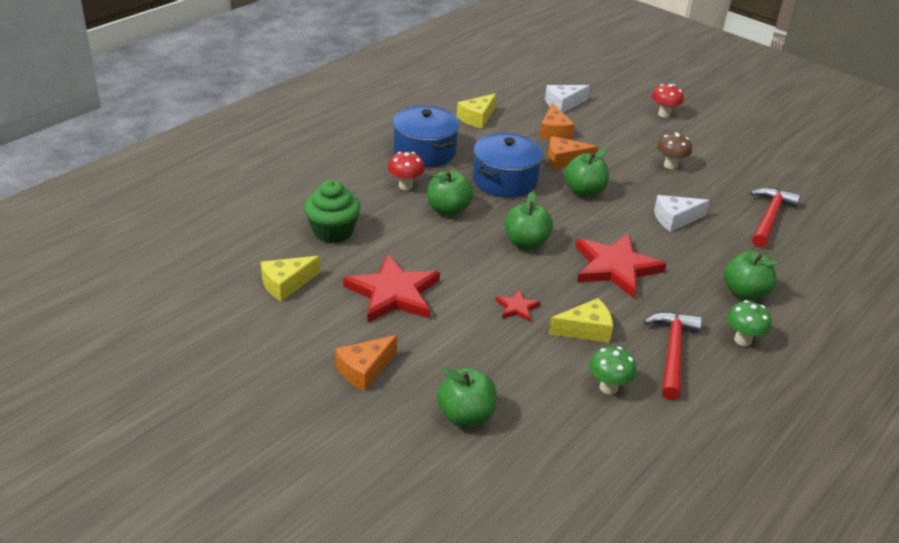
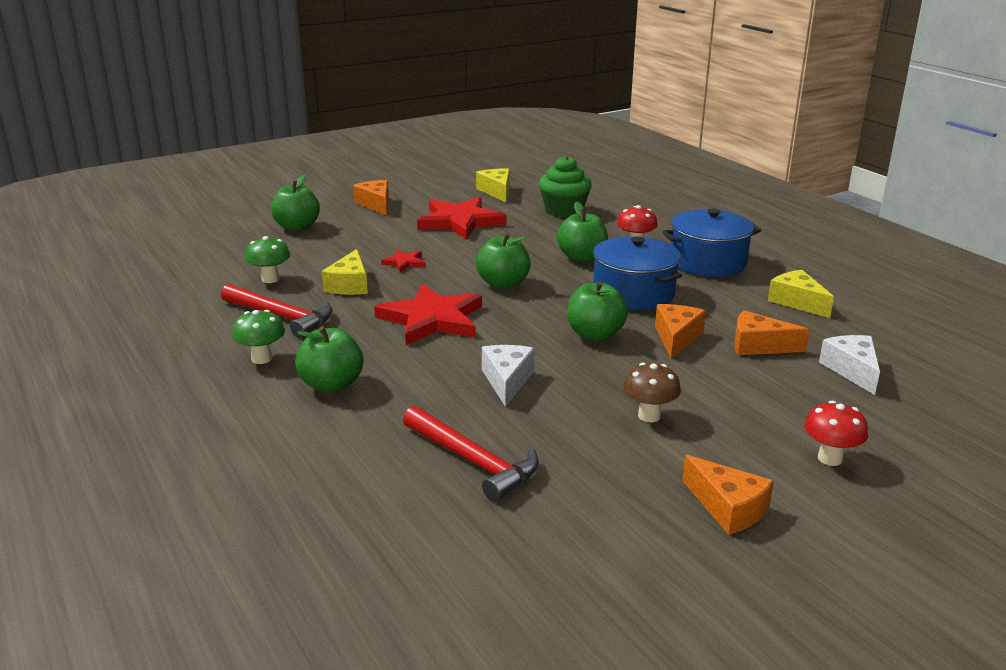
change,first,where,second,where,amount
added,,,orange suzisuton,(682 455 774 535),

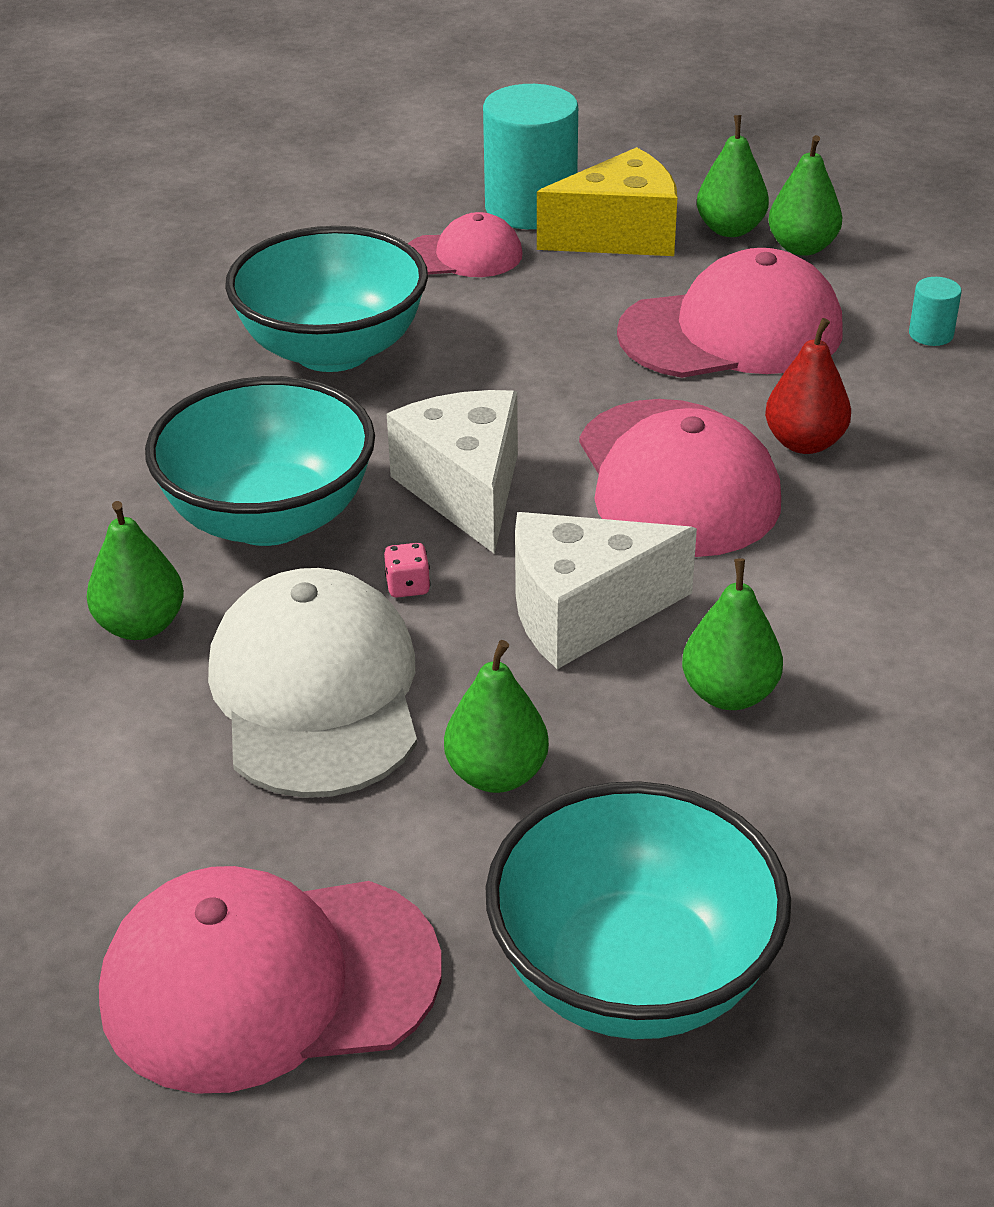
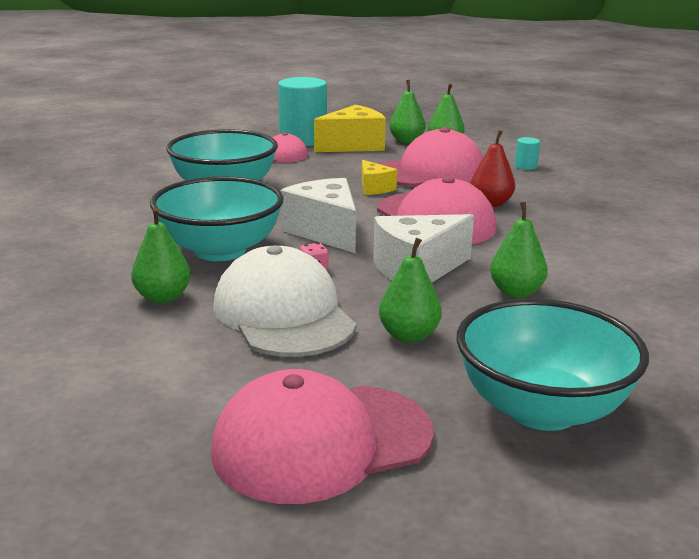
change,first,where,second,where,amount
added,,,yellow suzisuton,(362 160 397 195),

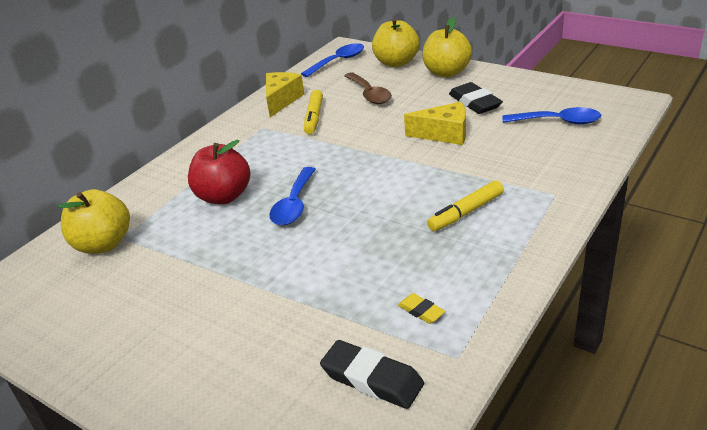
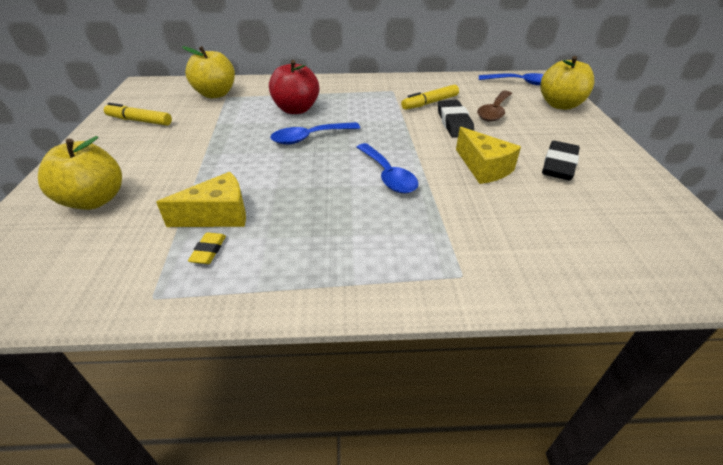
change,first,where,second,where,amount
moved,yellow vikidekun,(422 17 472 77),,(38 136 122 210),
moved,yellow suzisuton,(266 72 304 117),,(156 172 246 227),
moved,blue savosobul,(503 107 601 125),,(357 143 418 194),
moved,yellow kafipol,(427 180 504 231),,(104 103 172 126),
moved,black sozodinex,(320 340 424 409),,(438 100 474 138),

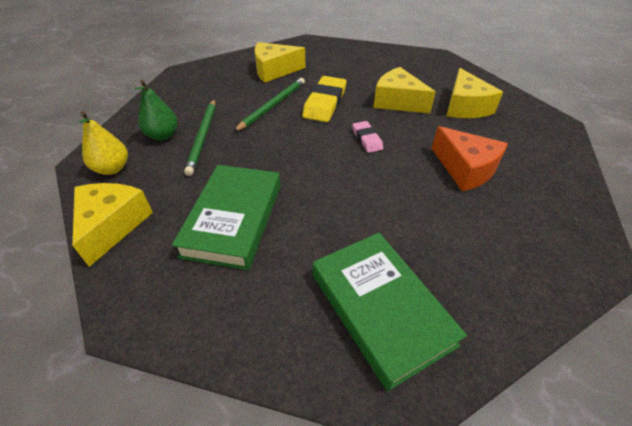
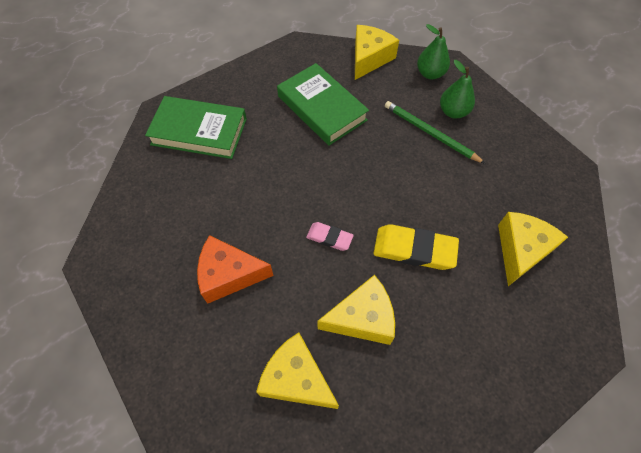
change,first,where,second,where,amount
turned,yellow sozodinex,(302 76 346 122),,(373 224 459 270),45 degrees counterclockwise
removed,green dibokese,(234 78 305 132),,,
recoloured,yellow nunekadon,(79 111 128 175),green nunekadon,(417 24 450 79),
turned,yellow suzisuton,(72 183 153 267),,(355 25 399 80),105 degrees counterclockwise

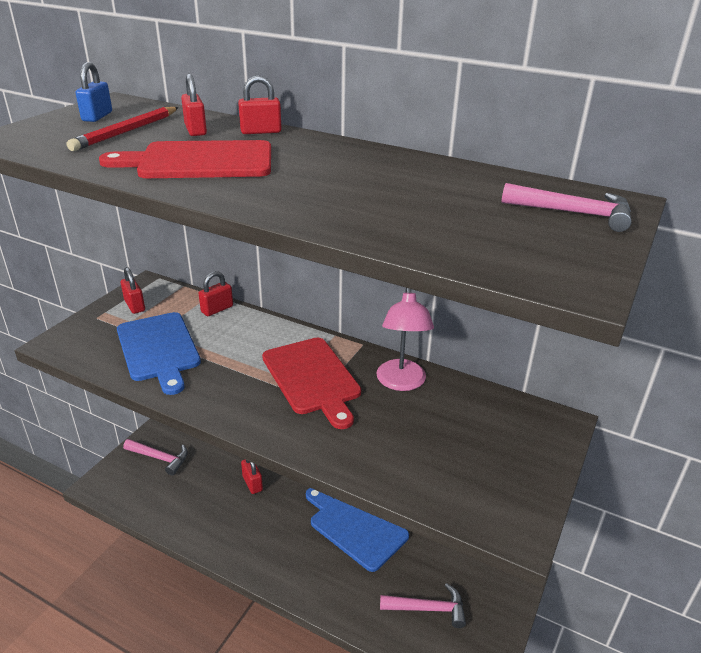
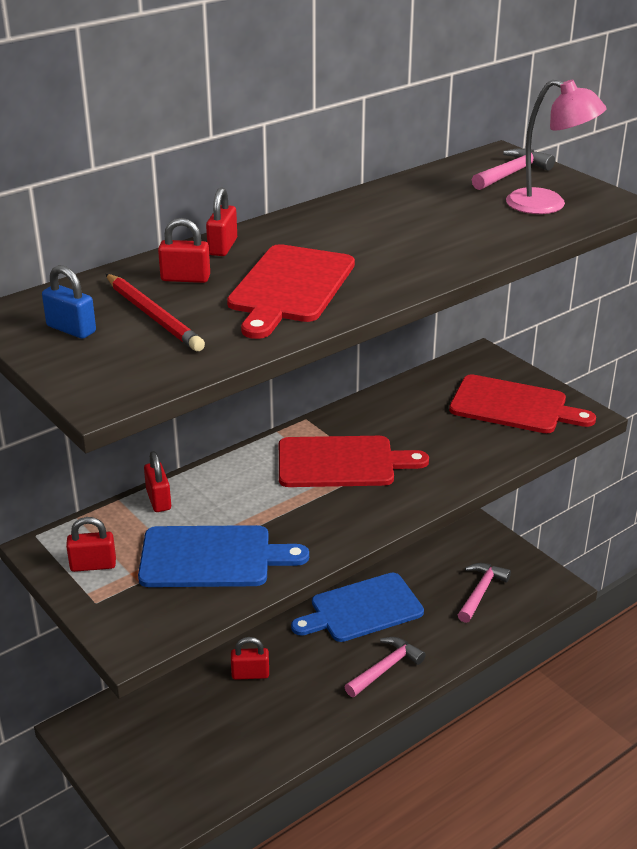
change,first,where,second,where,amount
moved,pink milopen,(376 288 434 391),,(506 80 607 214),
moved,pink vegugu,(123 439 188 476),,(345 637 426 697),
added,,,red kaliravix,(449 374 596 433),

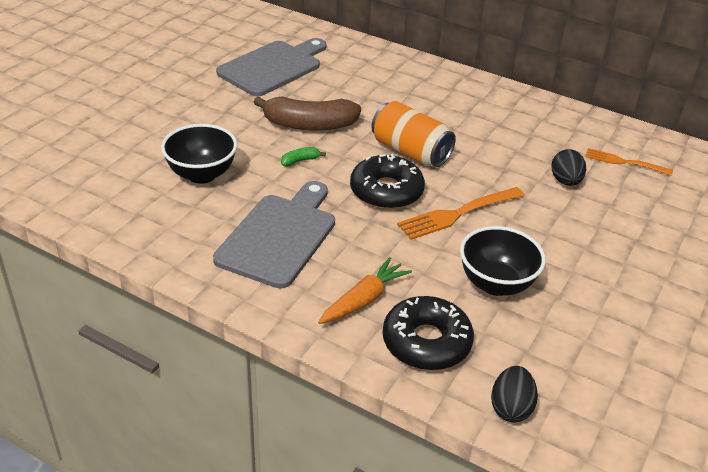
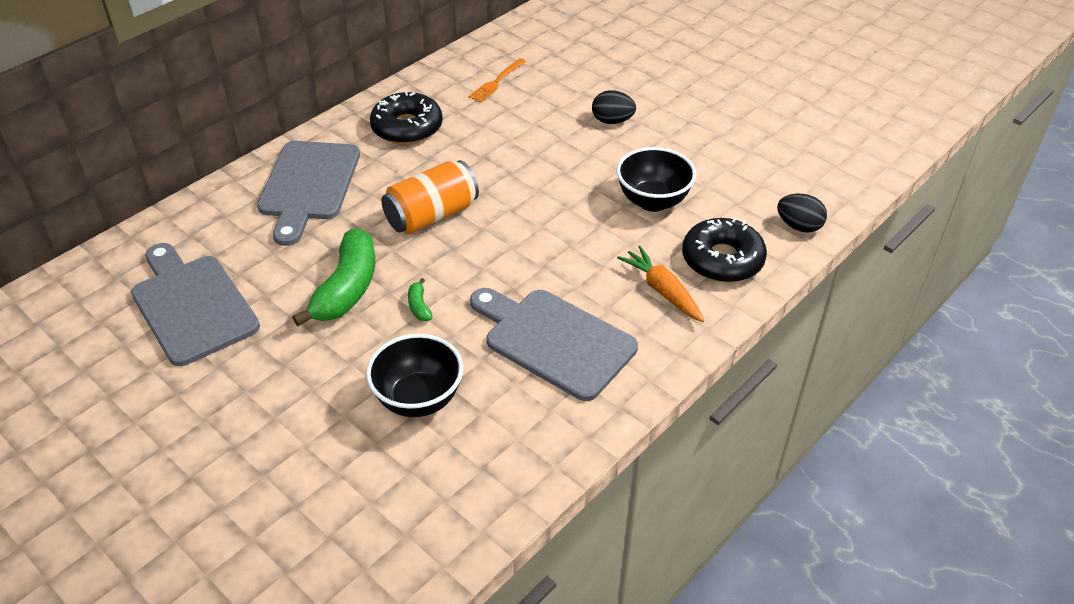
change,first,where,second,where,amount
recoloured,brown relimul,(253 96 361 130),green relimul,(292 228 375 326),
moved,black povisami,(551 149 586 186),,(592 90 636 124),
moved,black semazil,(350 154 425 210),,(370 91 443 144),
removed,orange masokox,(397 187 525 240),,,
added,,,grey kaliravix,(257 141 360 246),

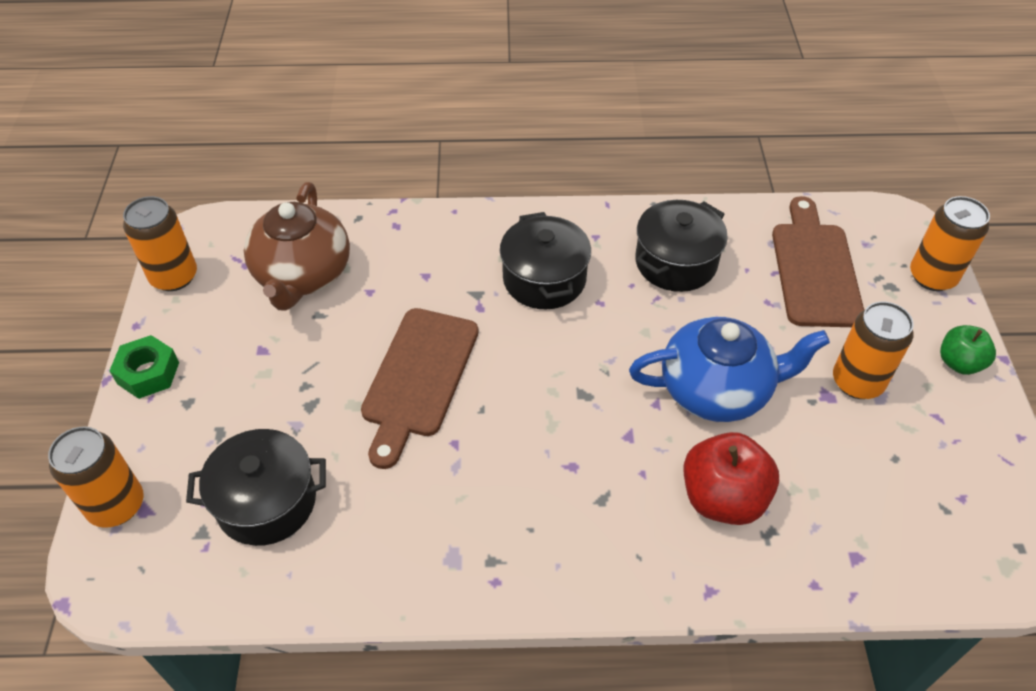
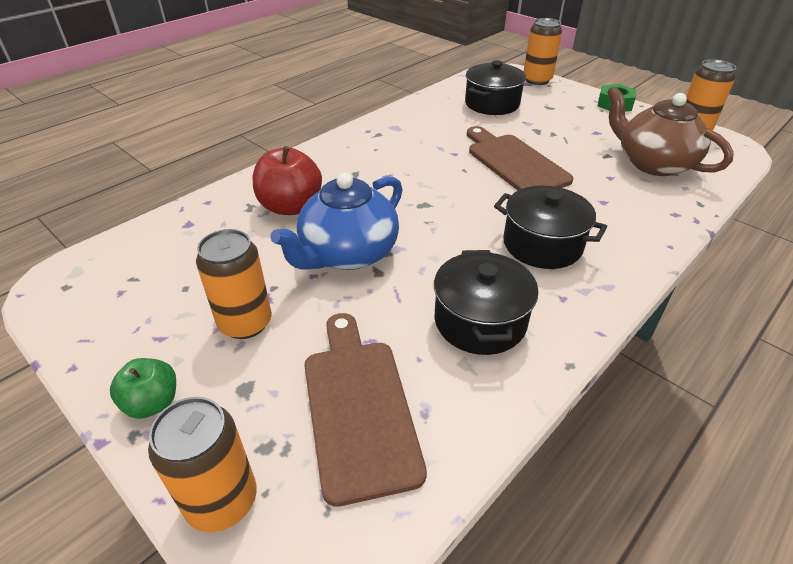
change,first,where,second,where,amount
turned,brown kaliravix,(772 196 864 327),,(304 313 427 507),150 degrees counterclockwise

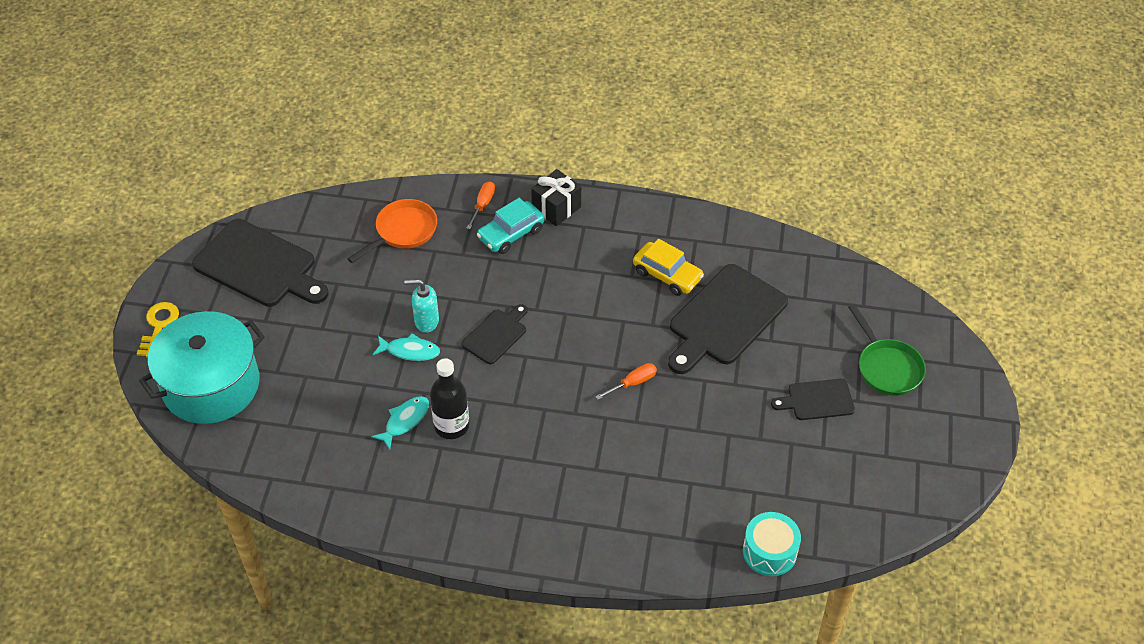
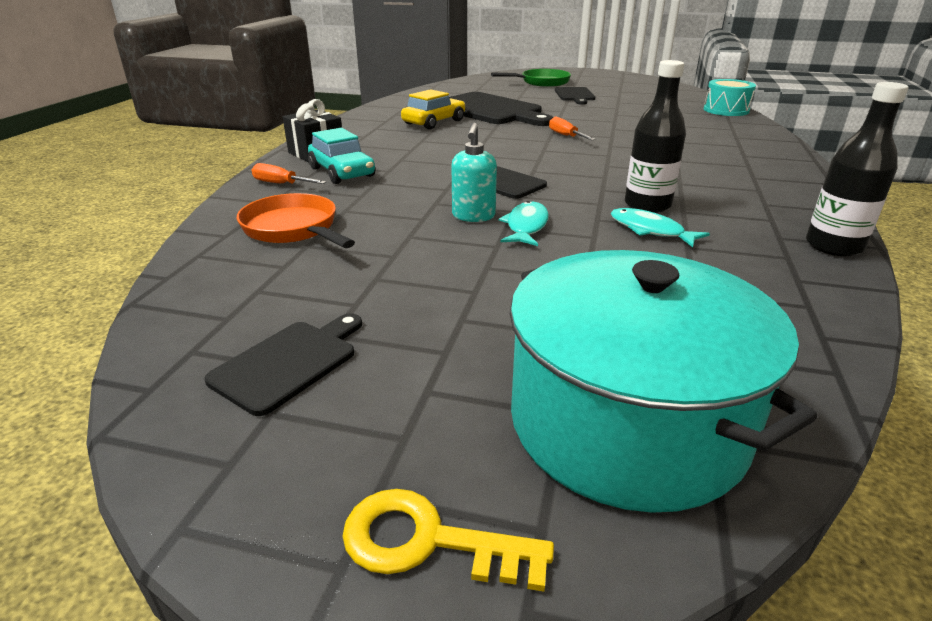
change,first,where,second,where,amount
resized,black kaliravix,(192 219 329 307),,(204 313 362 416),x0.53
added,,,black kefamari,(806 82 909 256),

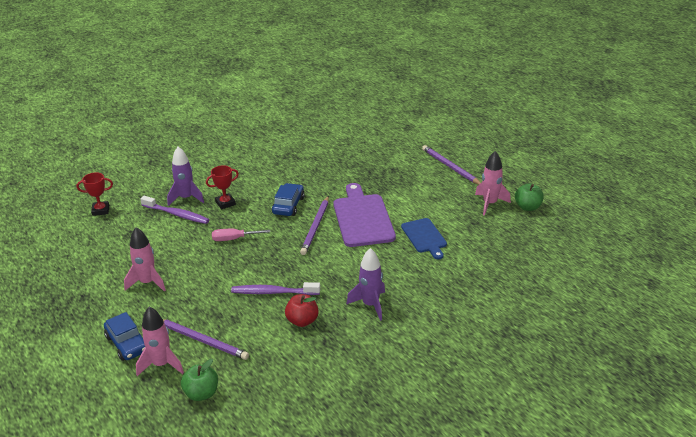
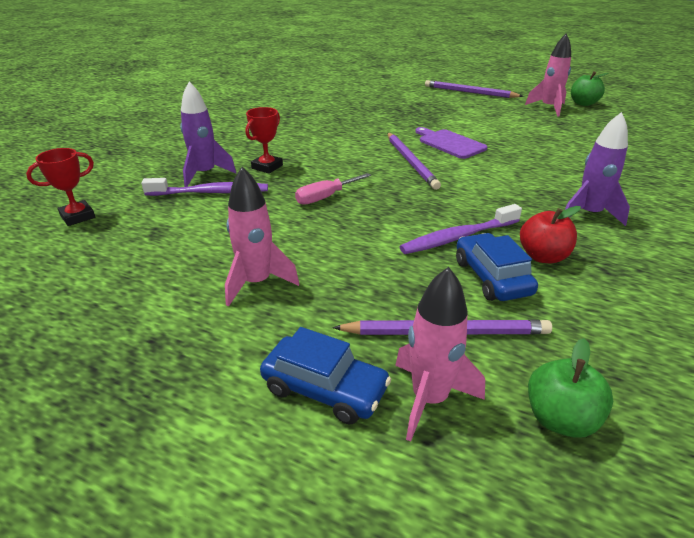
change,first,where,second,where,amount
moved,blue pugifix,(272 183 305 216),,(456 233 538 301),
resized,purple kaliravix,(333 183 396 247),,(415 127 488 159),x0.60
removed,blue kaliravix,(401 218 447 259),,,

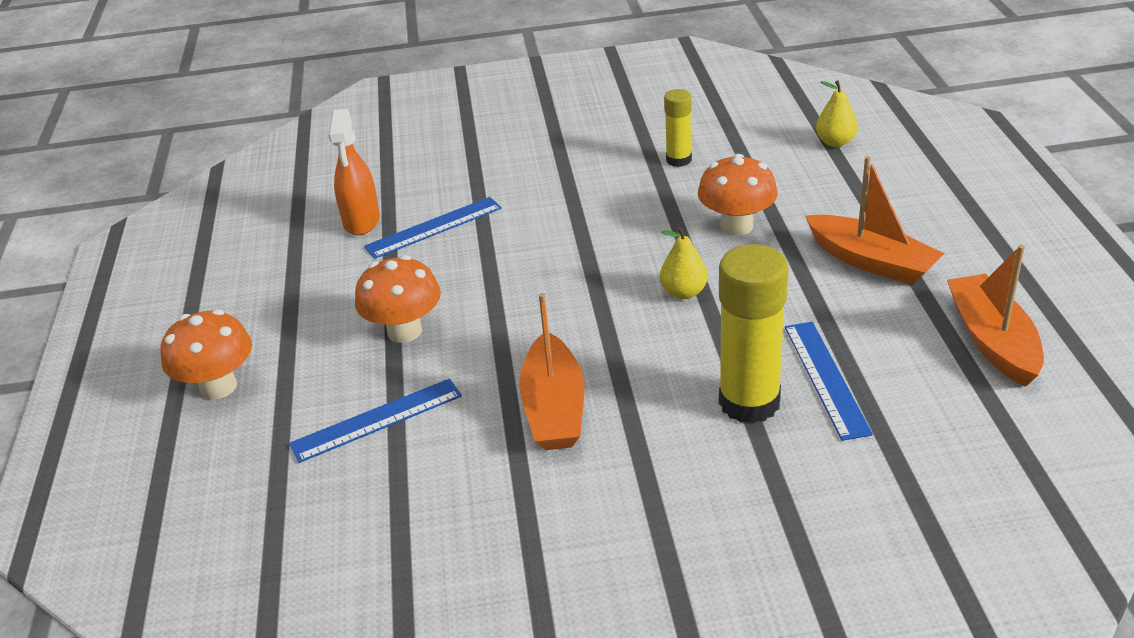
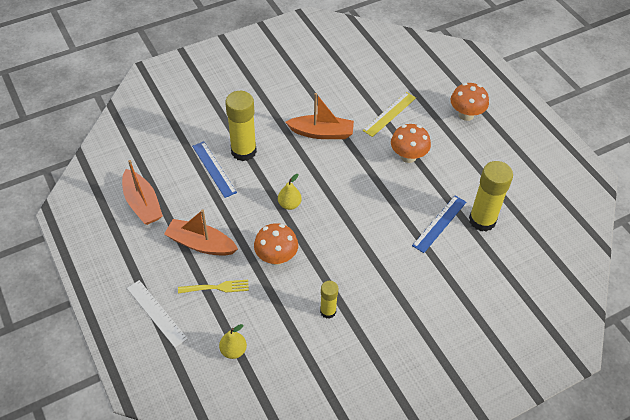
change,first,where,second,where,amount
replaced,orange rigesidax,(328 109 380 235),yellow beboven,(469 161 513 232),
turned,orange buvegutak,(519 293 584 450),,(285 93 354 139),120 degrees clockwise
recoloured,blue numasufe,(289 378 462 463),yellow numasufe,(363 92 416 137),
added,,,white numasufe,(127 280 188 348),
added,,,yellow masokox,(178 280 249 293),

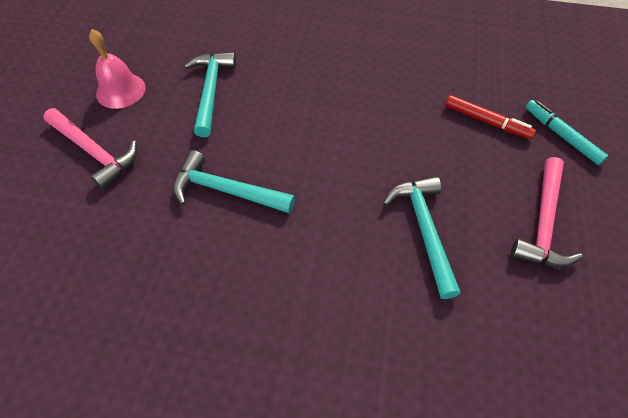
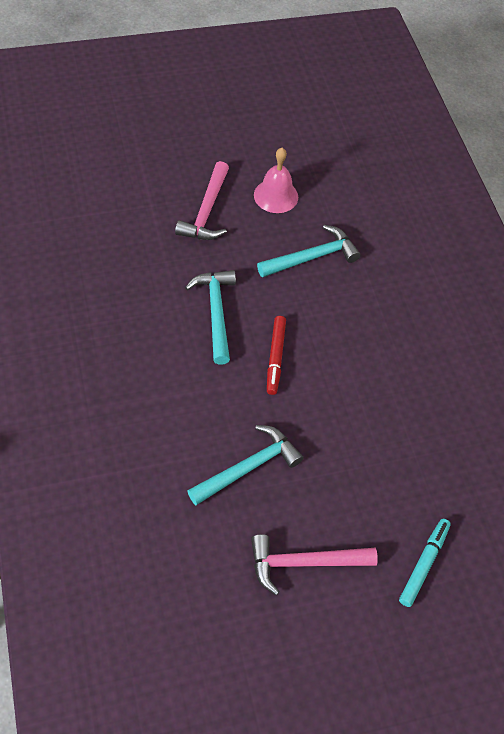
change,first,where,second,where,amount
moved,red kafipol,(445 95 536 139),,(267 316 286 395),

